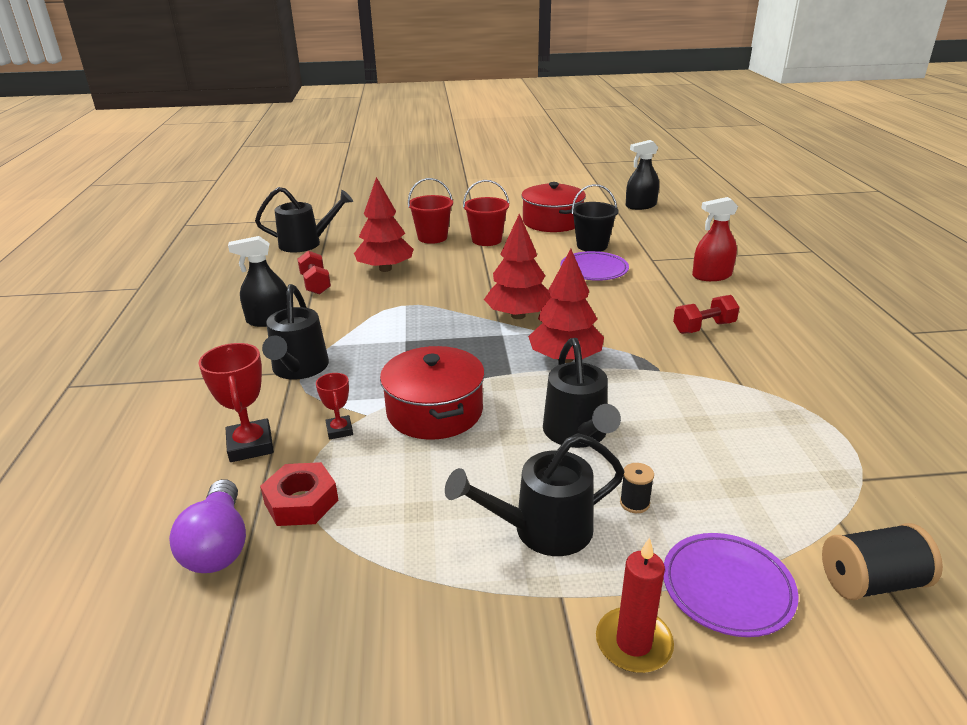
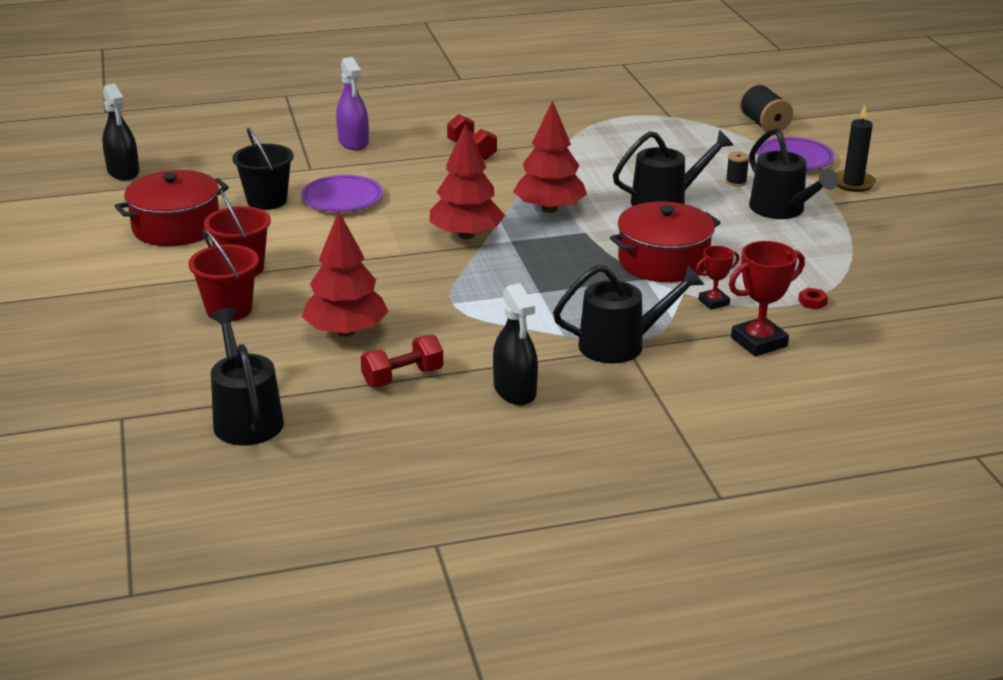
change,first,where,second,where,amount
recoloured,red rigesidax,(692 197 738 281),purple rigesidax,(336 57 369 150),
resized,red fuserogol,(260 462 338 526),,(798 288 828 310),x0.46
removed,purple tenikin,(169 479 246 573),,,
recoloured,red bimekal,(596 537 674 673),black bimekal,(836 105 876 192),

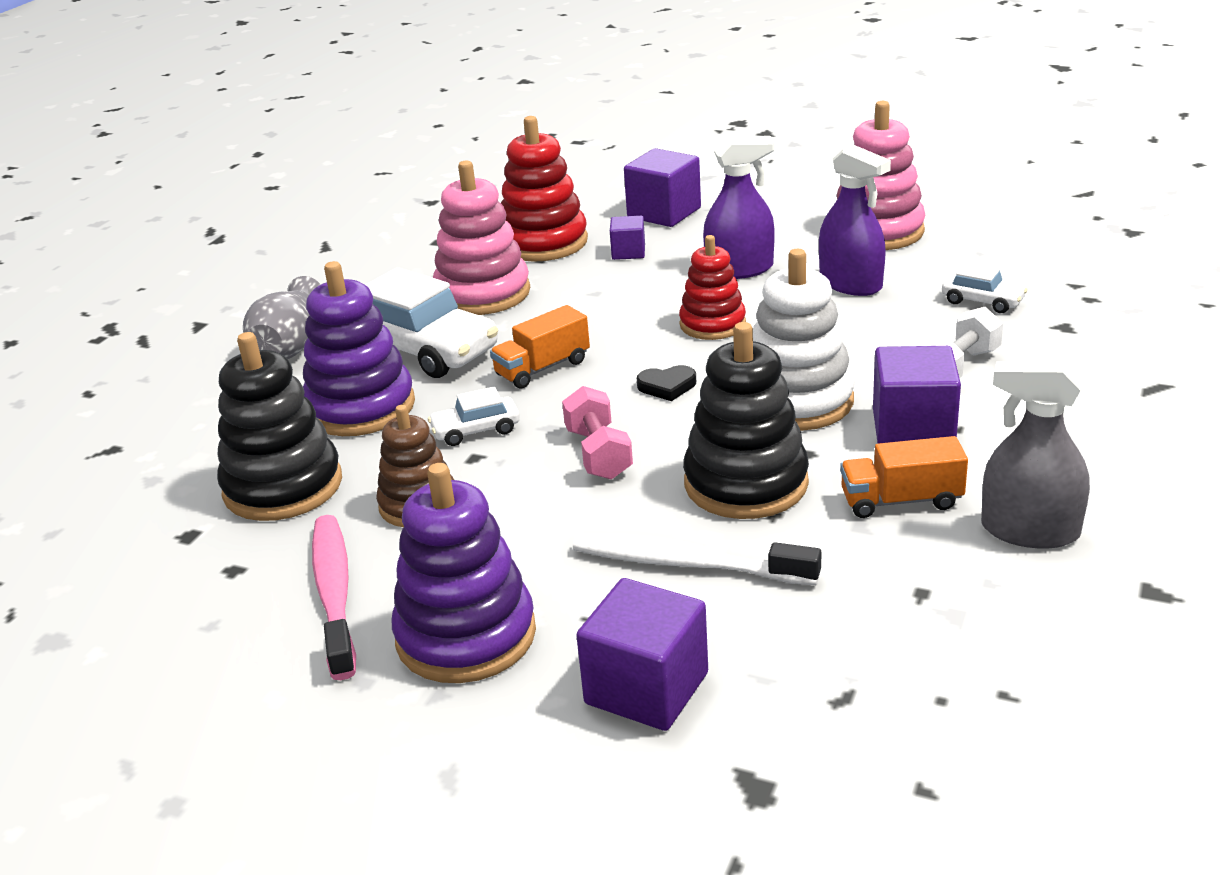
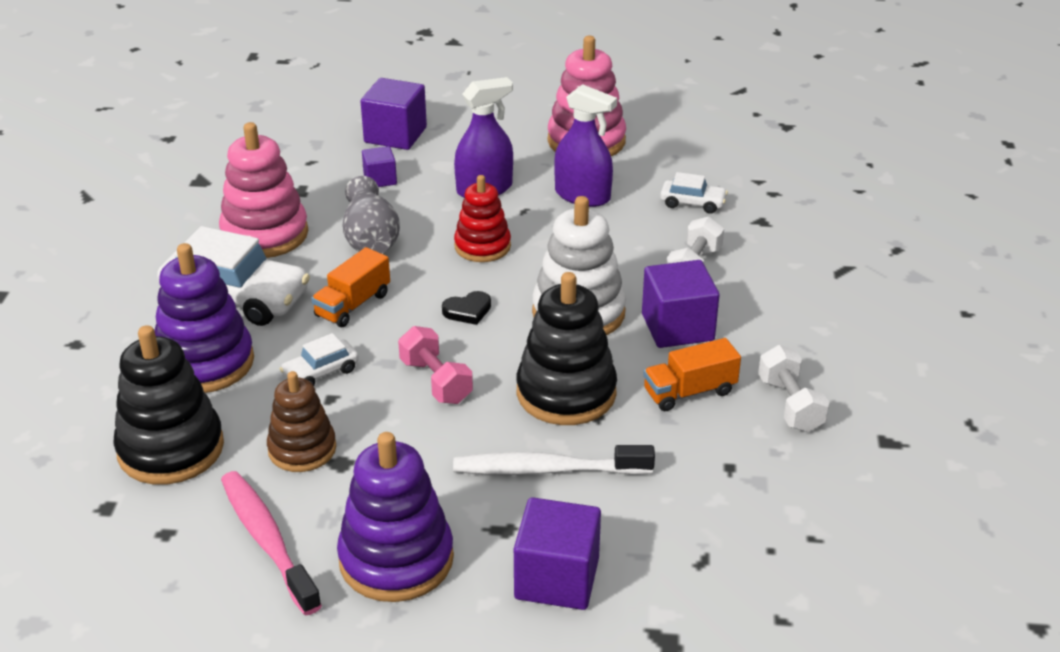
change,first,where,second,where,amount
removed,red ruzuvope,(501 116 588 262),,,
moved,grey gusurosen,(243 276 321 359),,(342 176 400 254),
replaced,grey rigesidax,(981 362 1090 549),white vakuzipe,(758 345 829 432),

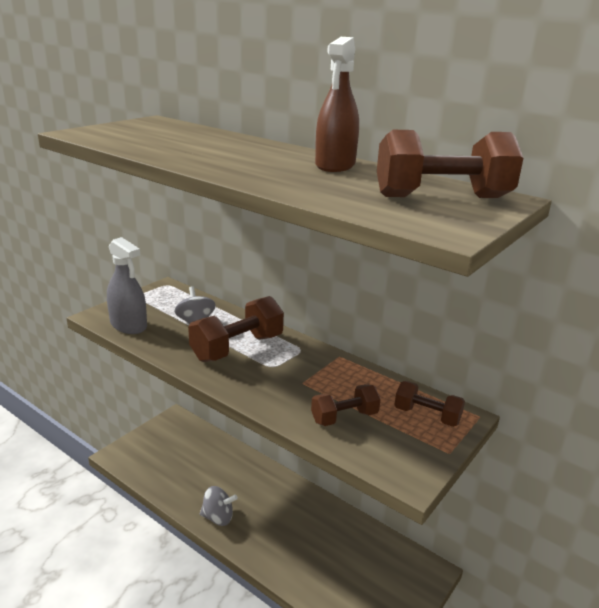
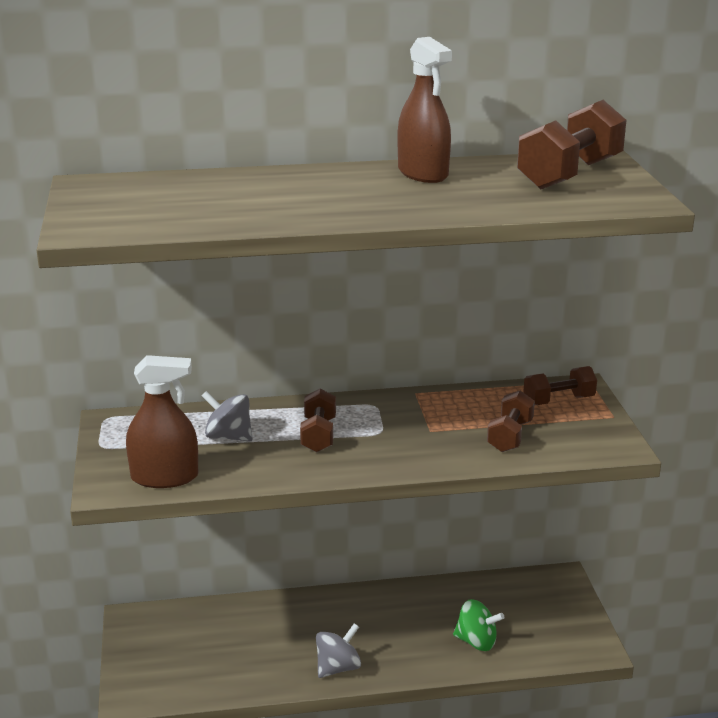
change,first,where,second,where,amount
recoloured,grey rigesidax,(107 237 147 334),brown rigesidax,(126 355 198 488),
resized,brown vakuzipe,(188 296 284 362),,(300 389 336 452),x0.60
added,,,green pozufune,(453 599 504 651),

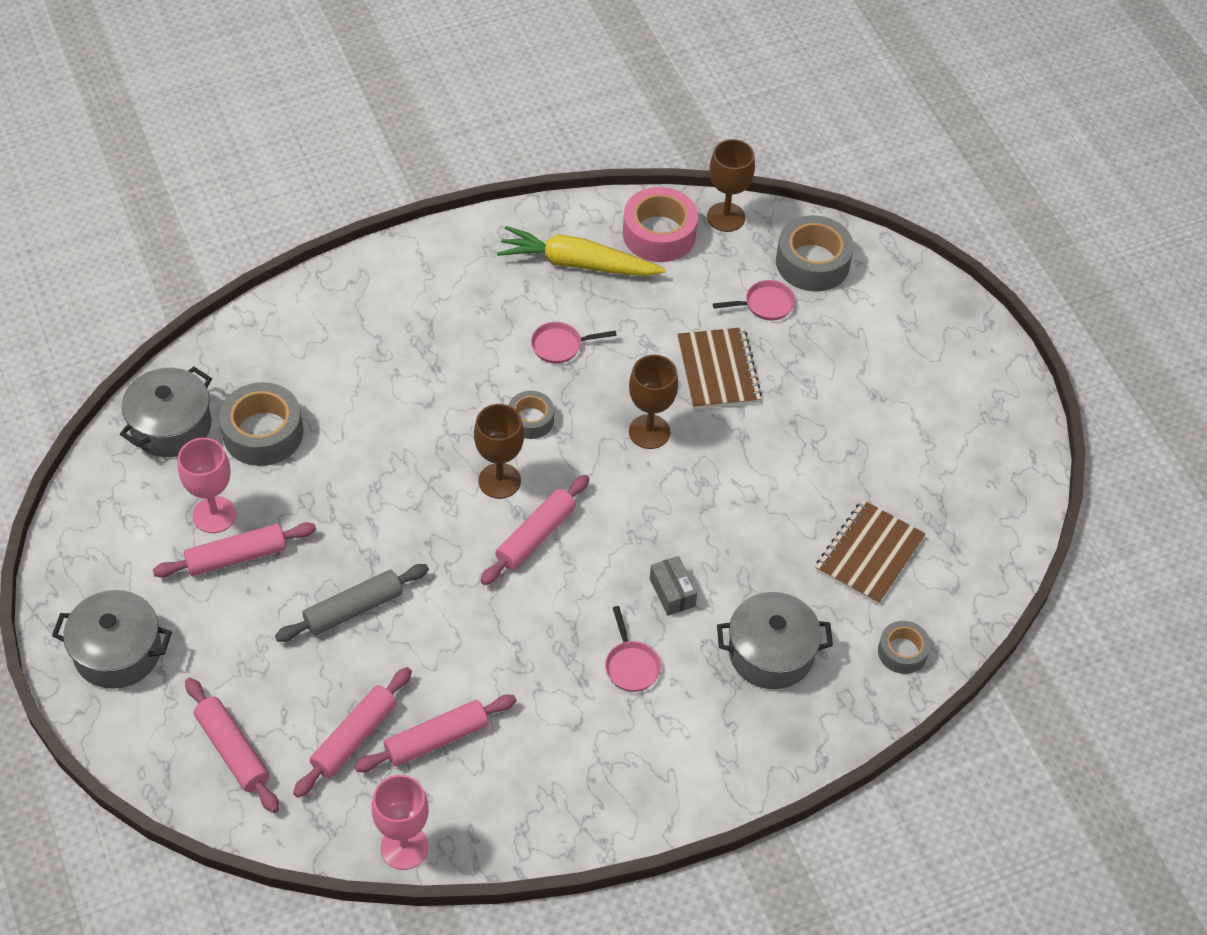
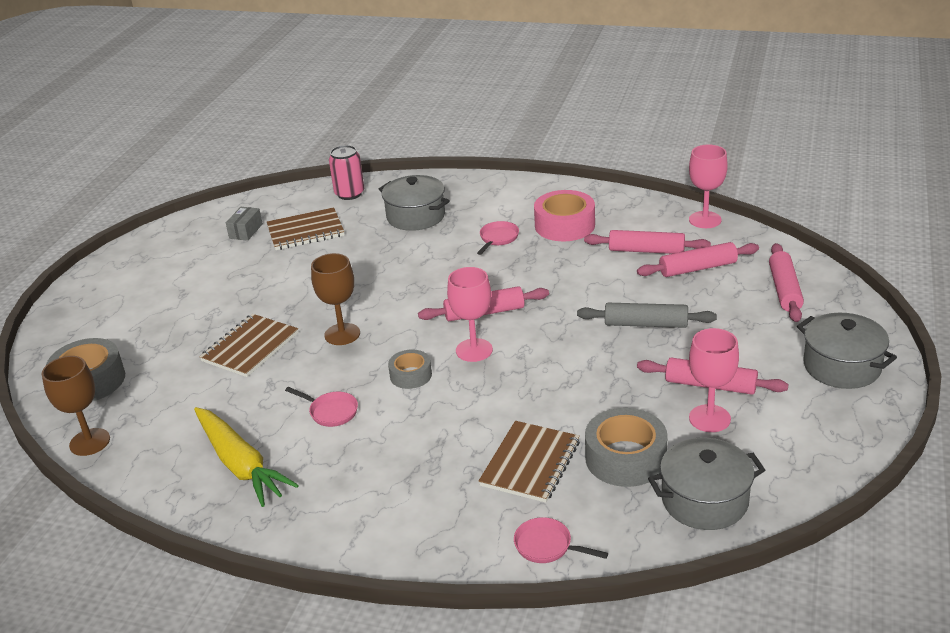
change,first,where,second,where,amount
moved,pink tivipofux,(623 187 698 262),,(534 190 595 241),
moved,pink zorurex,(713 280 795 321),,(514 517 608 563),
recoloured,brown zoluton,(474 404 524 499),pink zoluton,(447 267 493 362),
moved,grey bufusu,(650 556 697 616),,(226 207 263 241),
replaced,grey tivipofux,(878 621 931 674),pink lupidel,(329 145 364 200),
added,,,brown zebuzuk,(479 421 580 503),

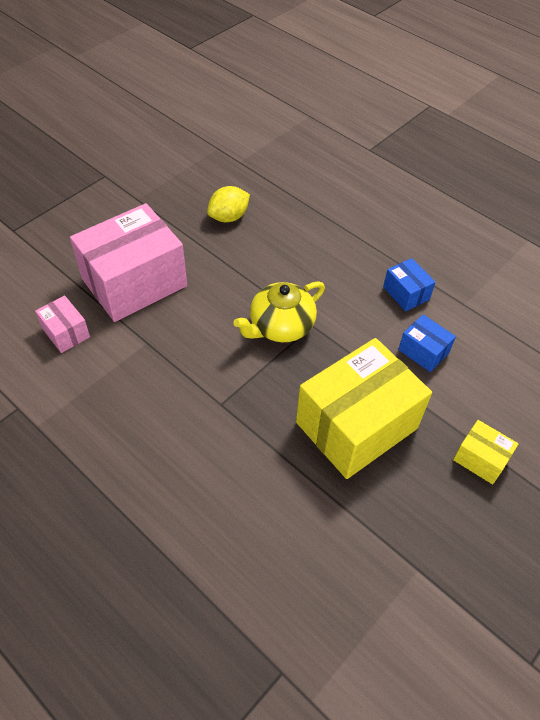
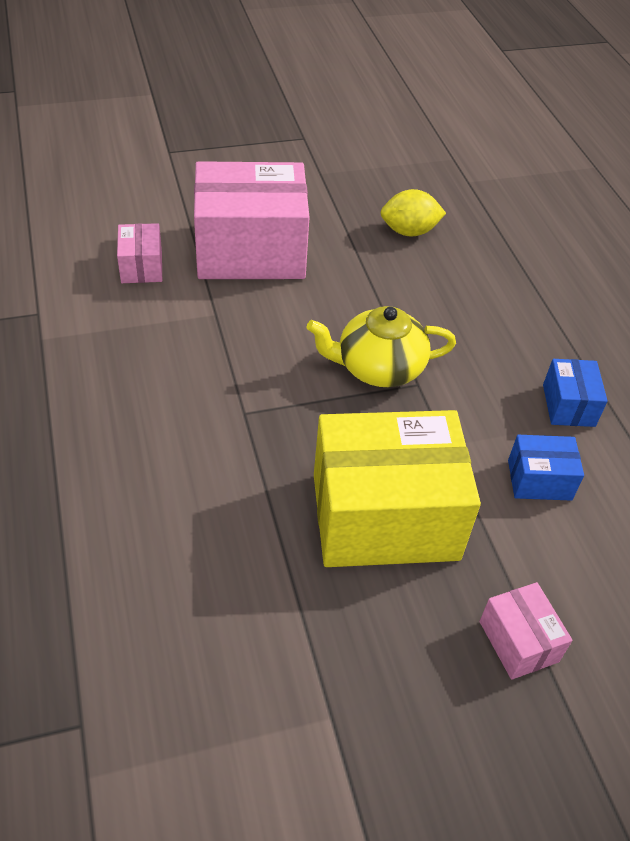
change,first,where,second,where,amount
turned,blue bufusu,(398 314 456 372),,(508 435 584 501),75 degrees counterclockwise
recoloured,yellow bufusu,(453 420 518 484),pink bufusu,(480 582 573 680),

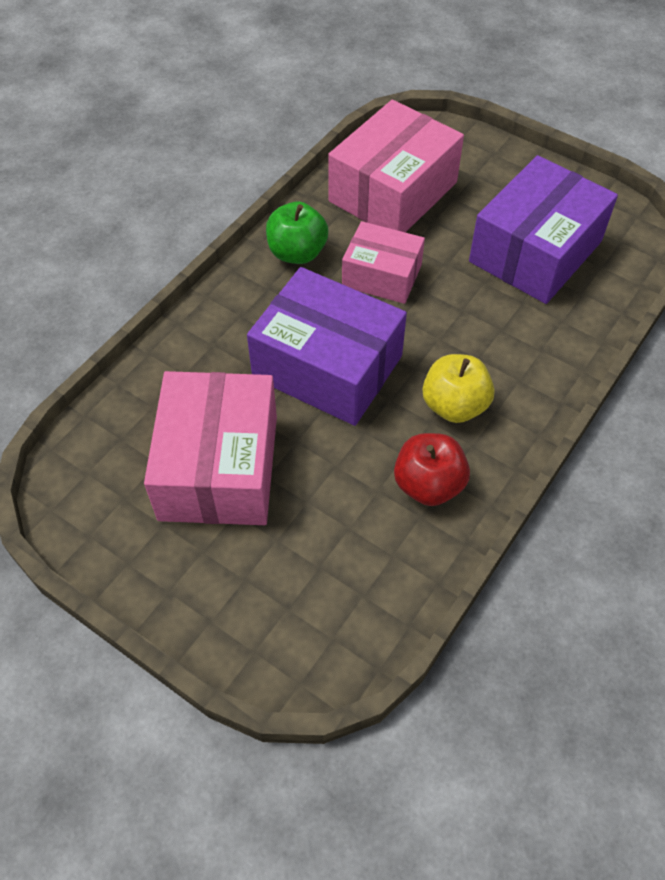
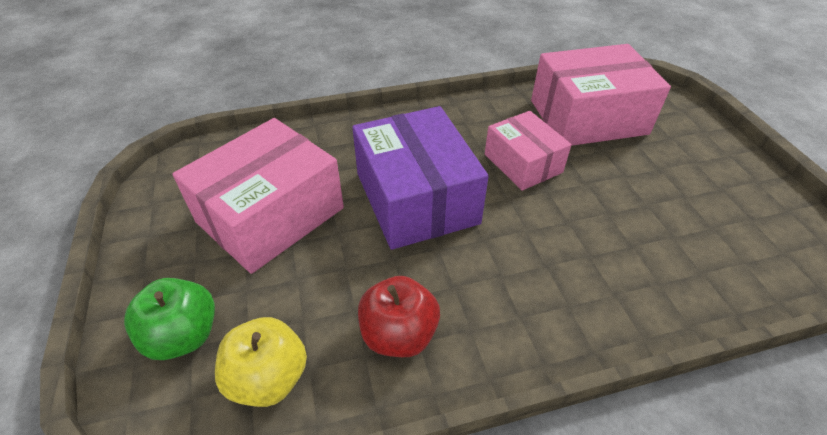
change,first,where,second,where,amount
removed,purple bufusu,(469 155 618 304),,,
moved,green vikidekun,(266 202 328 264),,(124 278 215 360),
moved,yellow vikidekun,(423 354 494 423),,(215 317 307 407),

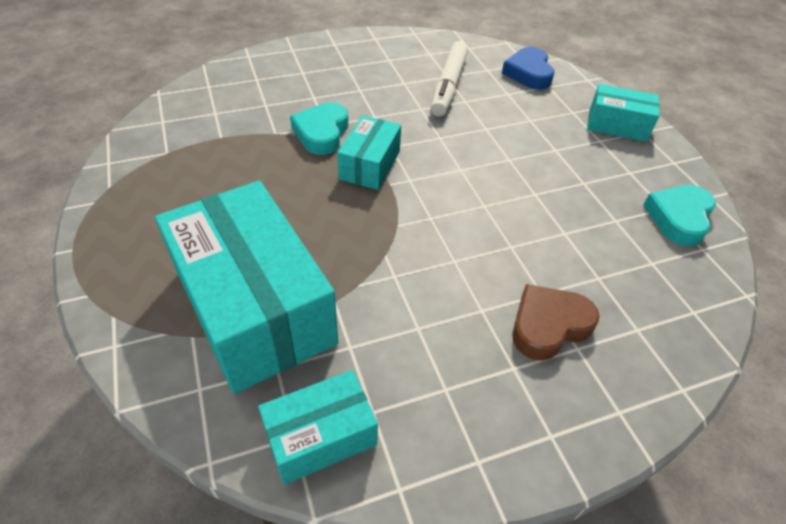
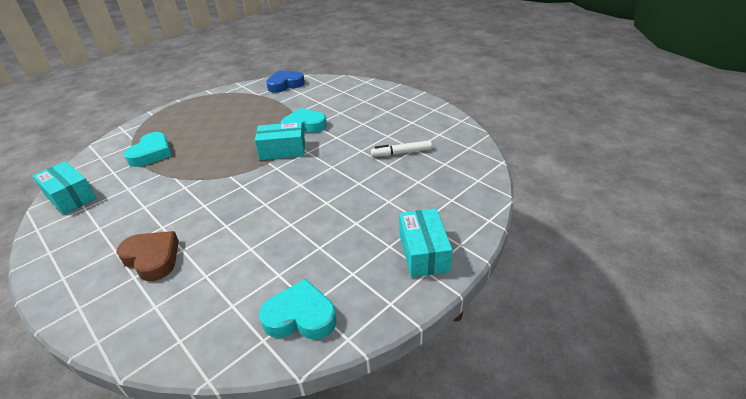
change,first,where,second,where,amount
resized,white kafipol,(431 41 468 116),,(371 140 432 157),x0.62
moved,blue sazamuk,(502 47 554 90),,(266 70 305 93),
replaced,turquoise bufusu,(155 181 338 394),turquoise sazamuk,(124 132 171 167),

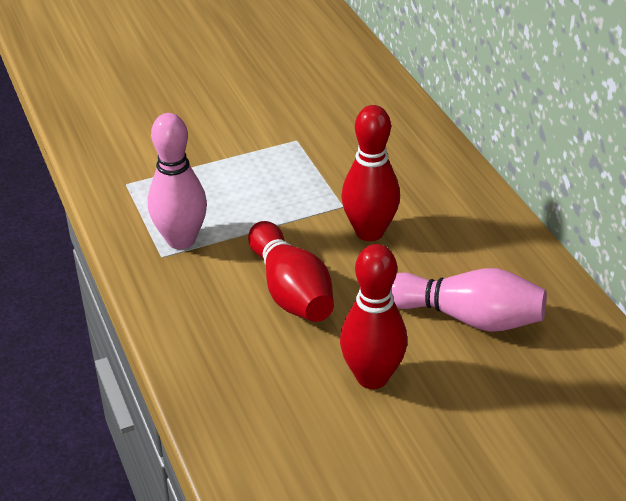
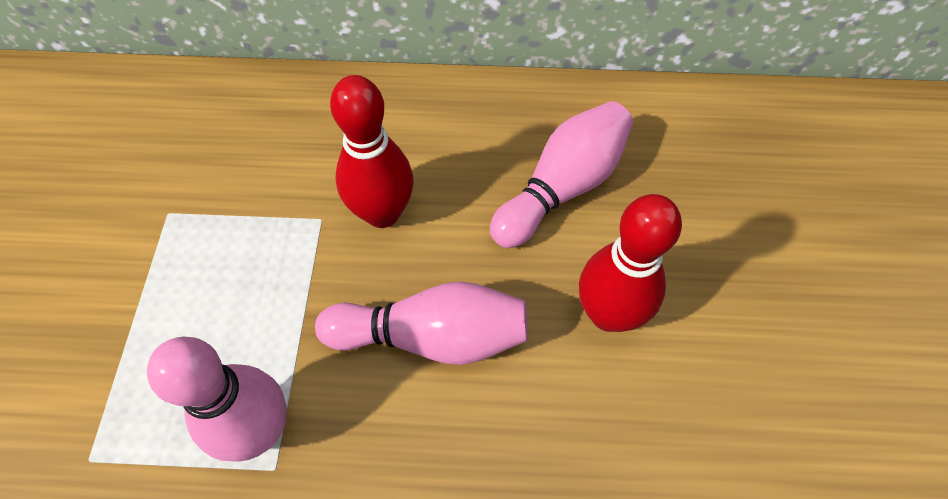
change,first,where,second,where,amount
recoloured,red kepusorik,(248 221 334 322),pink kepusorik,(315 282 528 365),

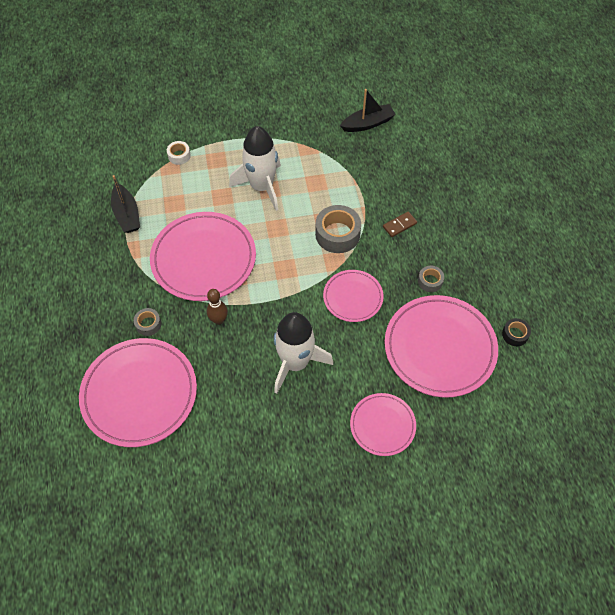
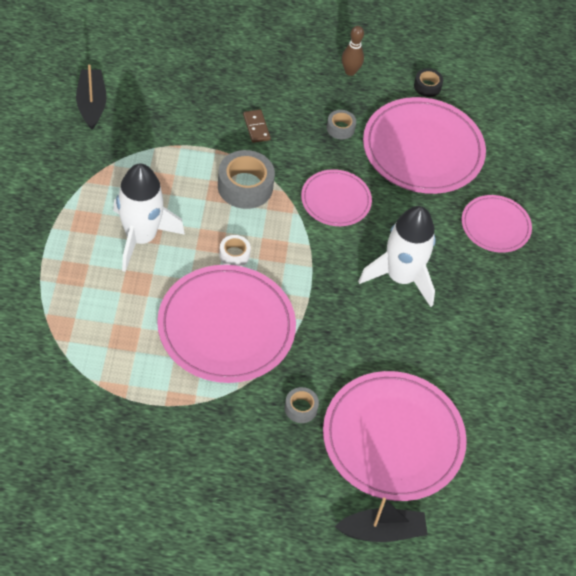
change,first,where,second,where,amount
moved,white tivipofux,(167 141 191 165),,(219 235 251 267),
moved,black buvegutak,(111 175 140 233),,(335 498 428 542),
moved,brown kepusorik,(207 289 228 325),,(342 26 364 76),

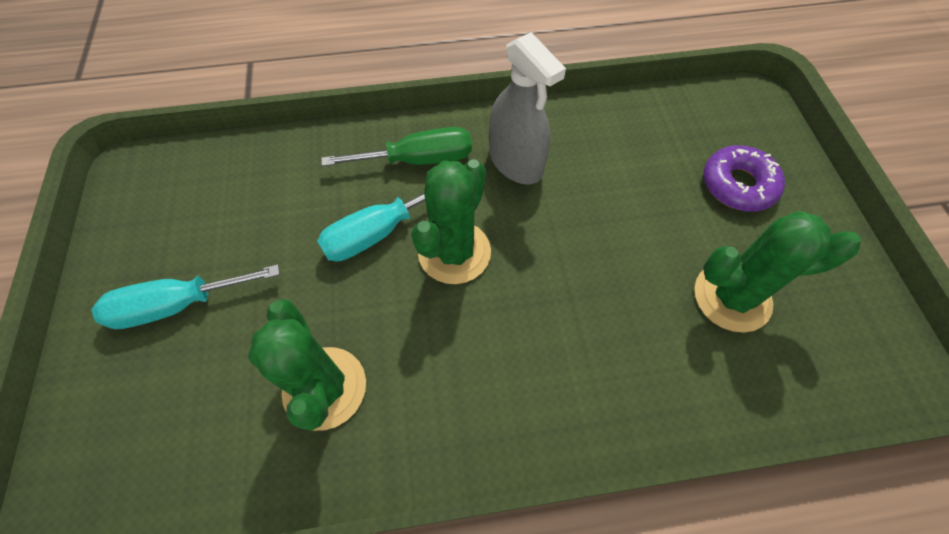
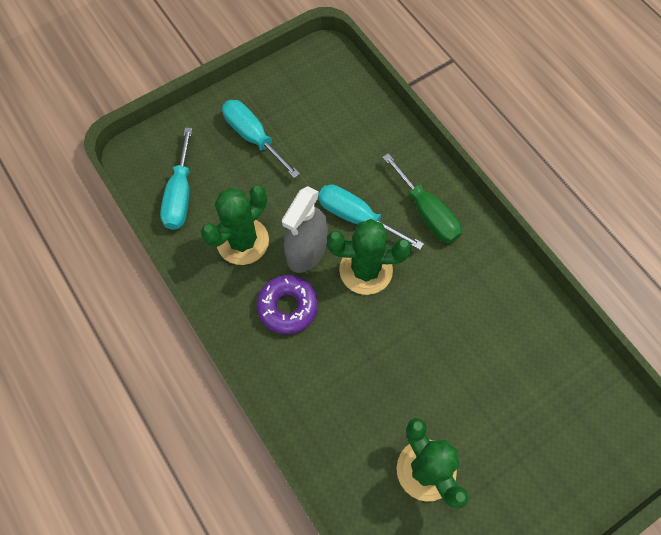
change,first,where,second,where,amount
moved,grey rigesidax,(489 32 566 185),,(282 186 328 273),
moved,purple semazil,(703 145 785 212),,(257 275 318 334),
added,,,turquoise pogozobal,(160 128 192 230),

